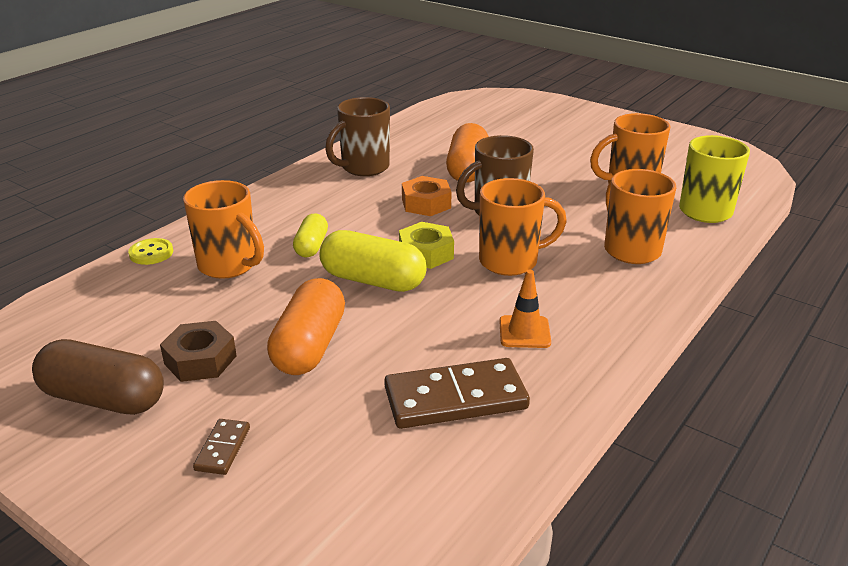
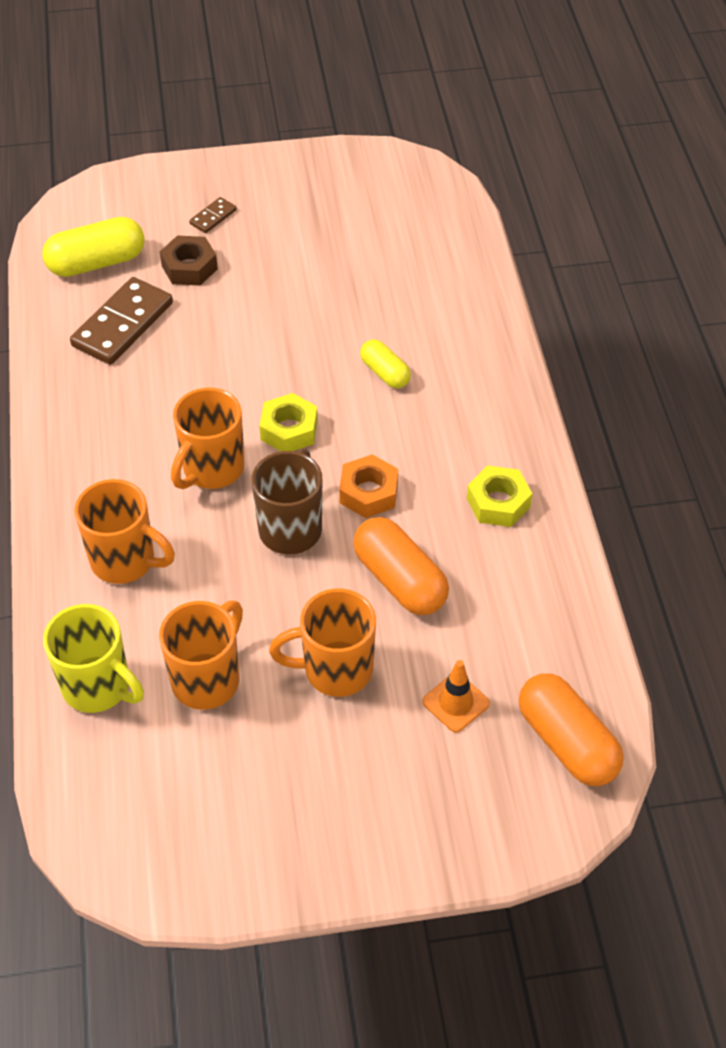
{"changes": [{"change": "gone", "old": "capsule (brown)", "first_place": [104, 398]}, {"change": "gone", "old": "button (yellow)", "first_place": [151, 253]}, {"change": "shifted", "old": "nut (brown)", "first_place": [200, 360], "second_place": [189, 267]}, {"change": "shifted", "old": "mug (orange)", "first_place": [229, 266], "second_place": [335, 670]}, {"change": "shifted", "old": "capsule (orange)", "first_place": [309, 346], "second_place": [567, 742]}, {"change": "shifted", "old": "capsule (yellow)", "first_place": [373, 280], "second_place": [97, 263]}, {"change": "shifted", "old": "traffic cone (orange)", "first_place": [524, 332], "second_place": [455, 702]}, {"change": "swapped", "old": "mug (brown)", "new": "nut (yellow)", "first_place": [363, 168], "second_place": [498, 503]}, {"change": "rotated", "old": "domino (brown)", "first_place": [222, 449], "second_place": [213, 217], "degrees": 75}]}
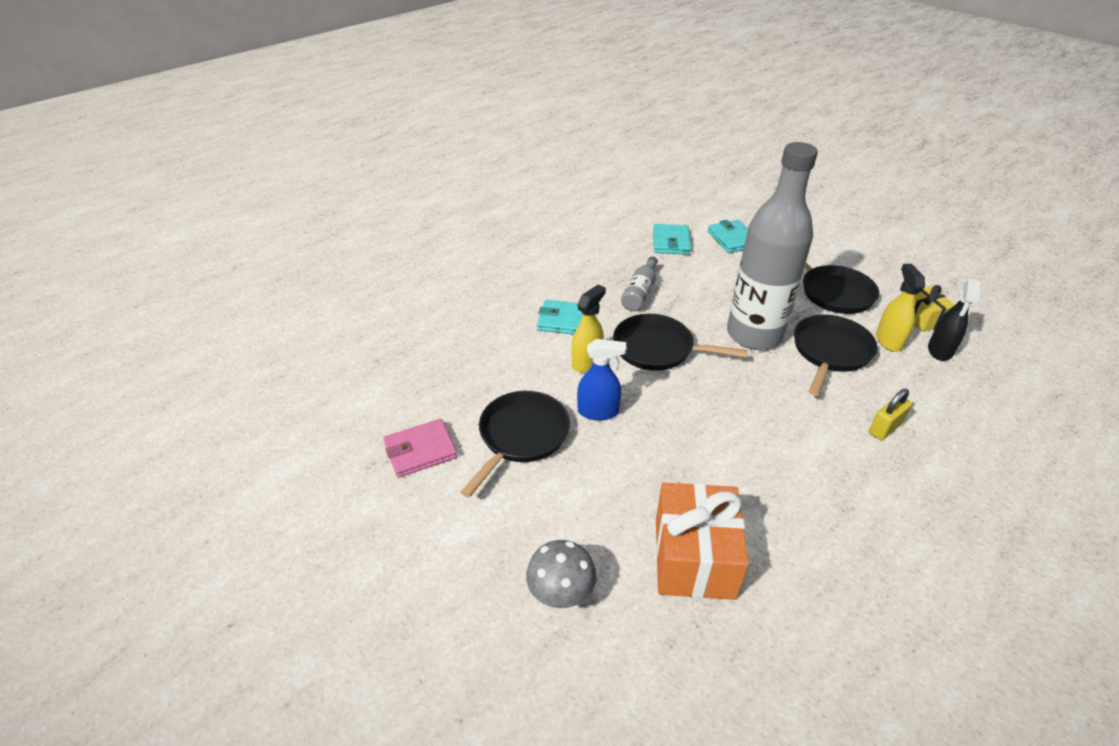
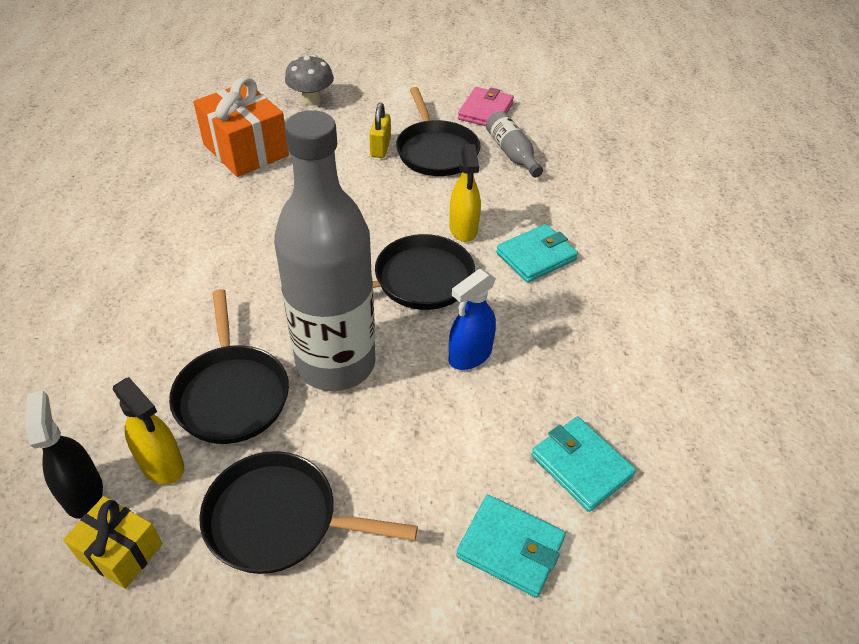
{"changes": [{"change": "shifted", "old": "spray bottle (blue)", "first_place": [598, 412], "second_place": [469, 355]}, {"change": "shifted", "old": "bottle (grey)", "first_place": [640, 292], "second_place": [512, 153]}, {"change": "shifted", "old": "padlock (yellow)", "first_place": [884, 428], "second_place": [380, 148]}]}
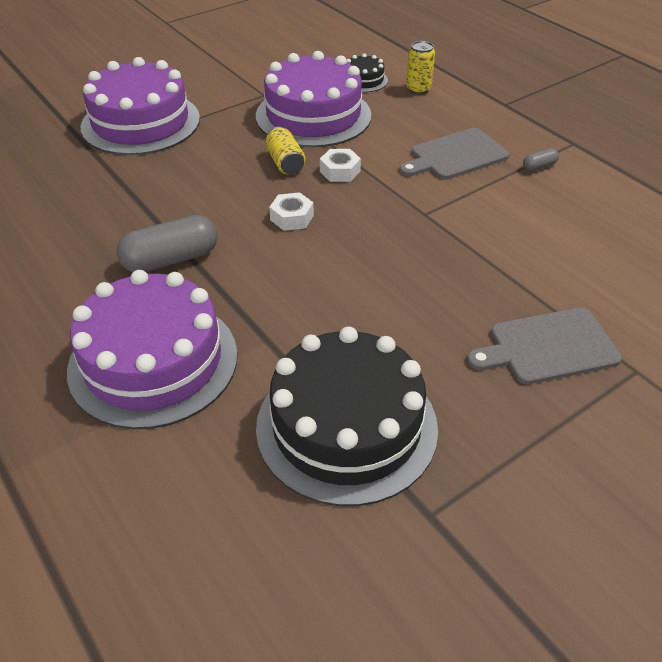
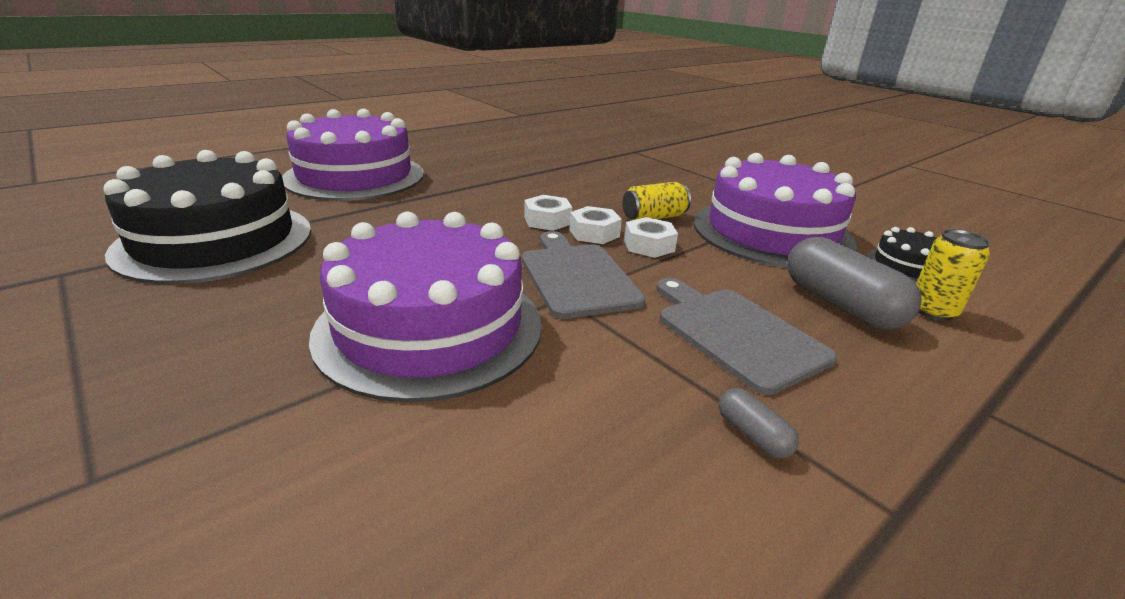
{"changes": [{"change": "new", "new": "nut (white)", "second_place": [594, 233]}, {"change": "shifted", "old": "cake (purple)", "first_place": [141, 122], "second_place": [430, 327]}, {"change": "shifted", "old": "capsule (grey)", "first_place": [170, 259], "second_place": [840, 305]}, {"change": "shifted", "old": "cutting board (grey)", "first_place": [548, 347], "second_place": [577, 277]}]}
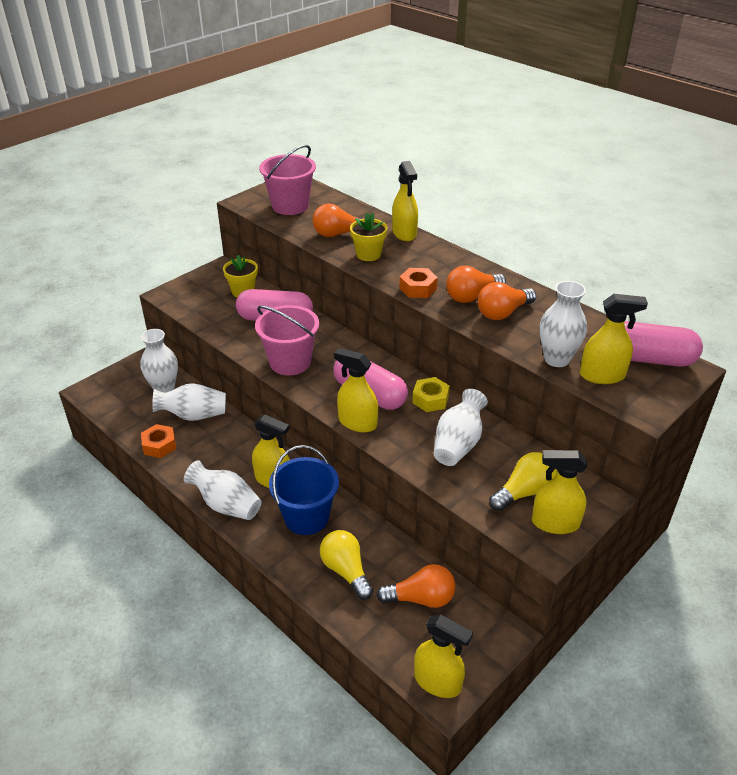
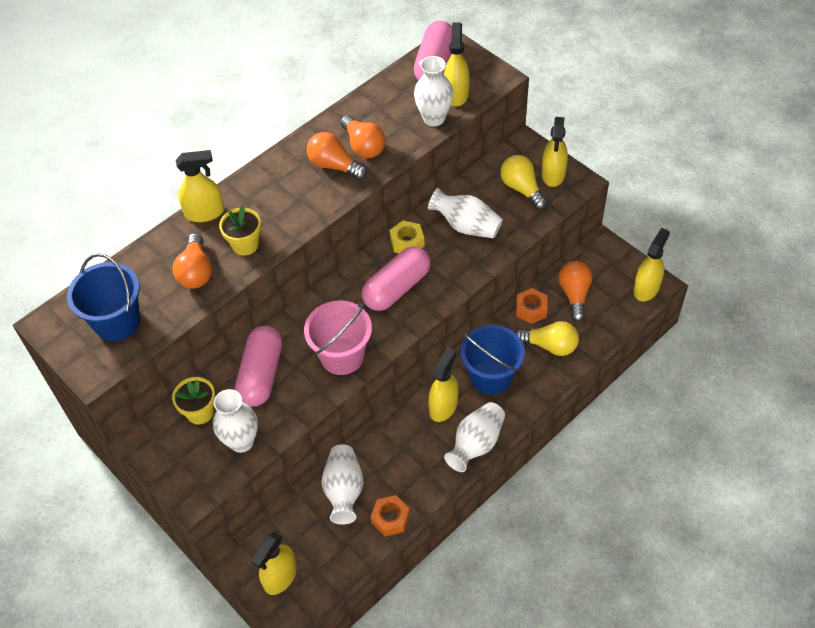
{"changes": [{"change": "shifted", "old": "vase (white)", "first_place": [164, 388], "second_place": [241, 441]}, {"change": "shifted", "old": "spray bottle (yellow)", "first_place": [357, 422], "second_place": [280, 577]}, {"change": "shifted", "old": "nut (orange)", "first_place": [418, 288], "second_place": [531, 309]}, {"change": "repainted", "old": "bucket (pink)", "new": "bucket (blue)", "first_place": [290, 206], "second_place": [117, 322]}, {"change": "rotated", "old": "light bulb (yellow)", "first_place": [346, 571], "second_place": [550, 345], "degrees": -135}, {"change": "rotated", "old": "light bulb (orange)", "first_place": [472, 296], "second_place": [334, 166], "degrees": 150}]}
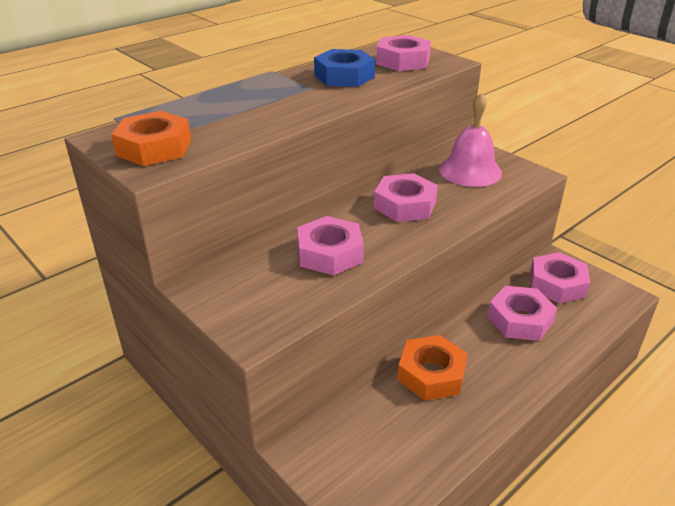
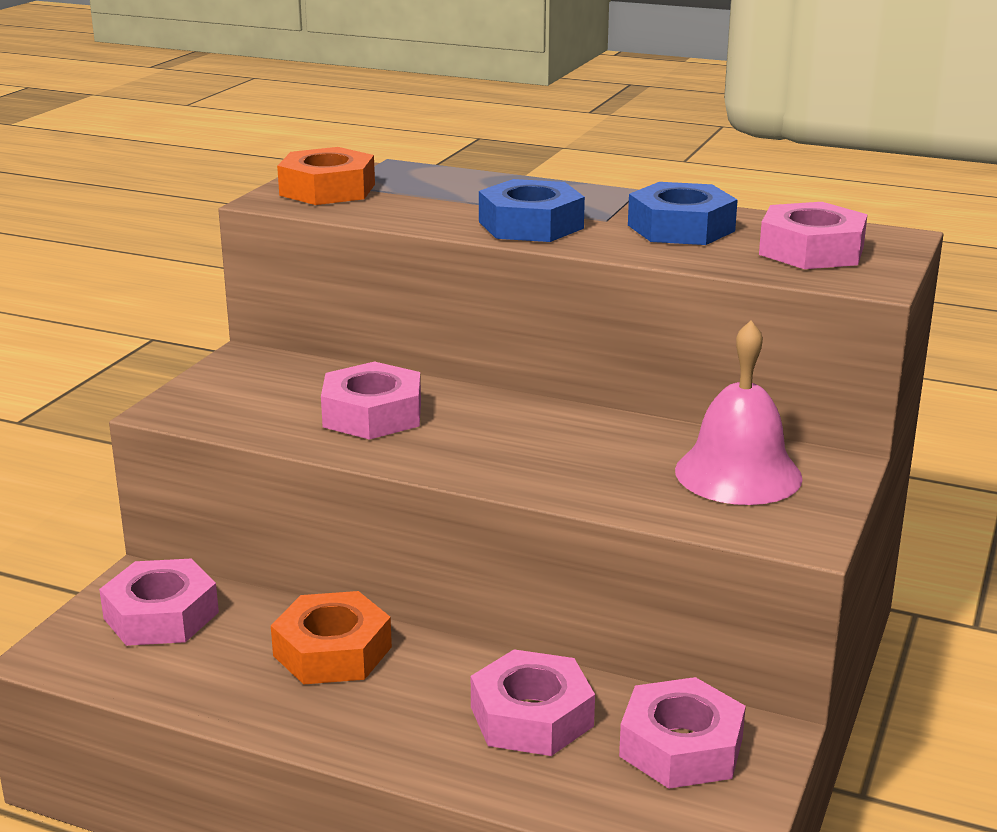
{"changes": [{"change": "new", "new": "nut (blue)", "second_place": [531, 225]}, {"change": "shifted", "old": "nut (pink)", "first_place": [405, 205], "second_place": [161, 615]}]}
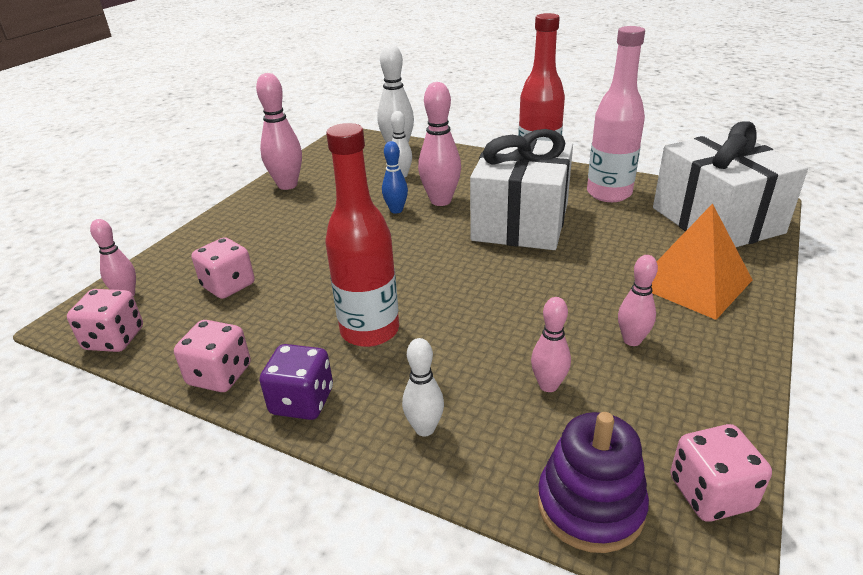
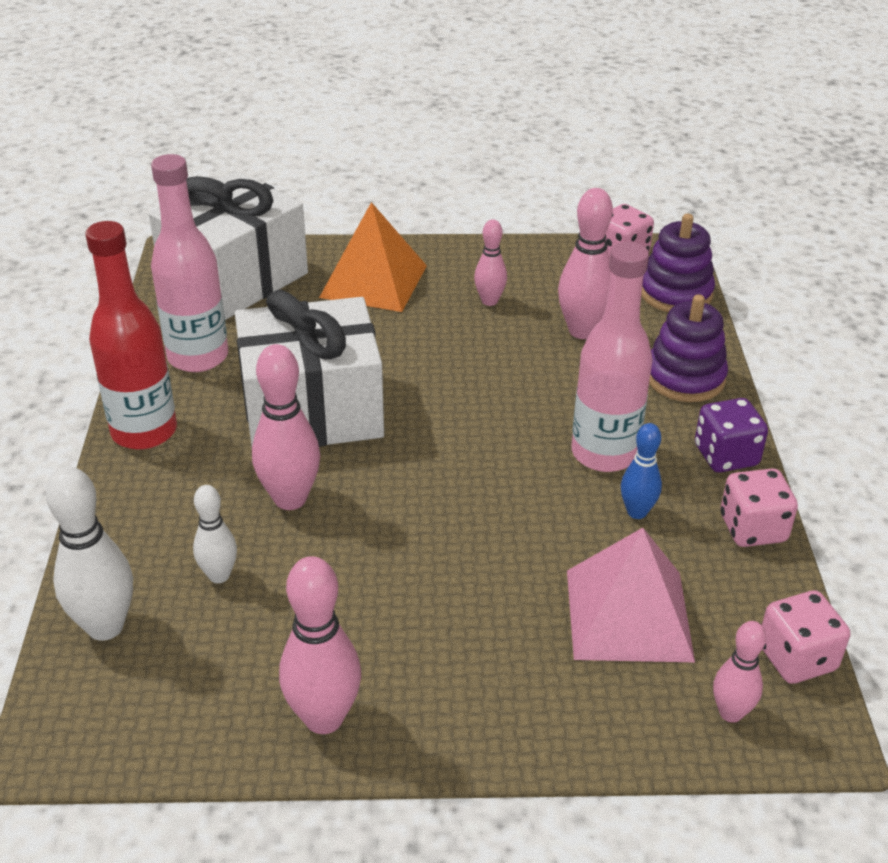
{"changes": [{"change": "shifted", "old": "bowling pin (blue)", "first_place": [396, 210], "second_place": [637, 512]}, {"change": "swapped", "old": "dice (pink)", "new": "pyramid (pink)", "first_place": [228, 285], "second_place": [628, 614]}, {"change": "swapped", "old": "bowling pin (white)", "new": "stacking toy (purple)", "first_place": [424, 428], "second_place": [685, 378]}, {"change": "repainted", "old": "bottle (red)", "new": "bottle (pink)", "first_place": [370, 331], "second_place": [604, 453]}, {"change": "scaled", "old": "bowling pin (pink)", "first_place": [548, 385], "second_place": [582, 331], "factor": 1.67}]}
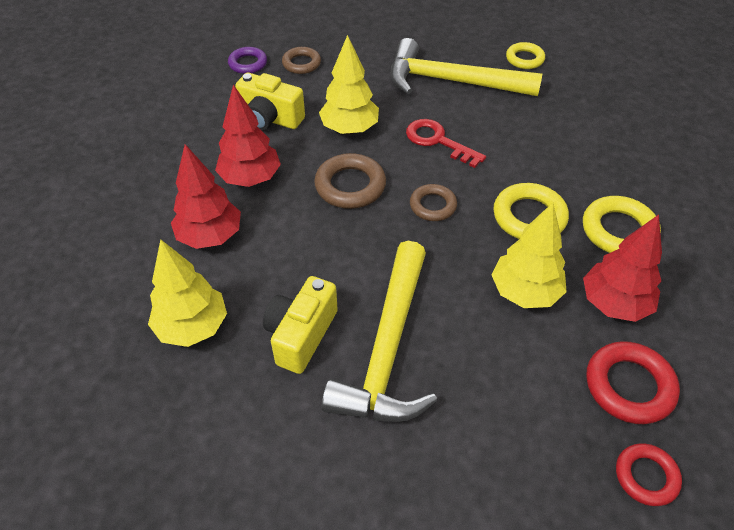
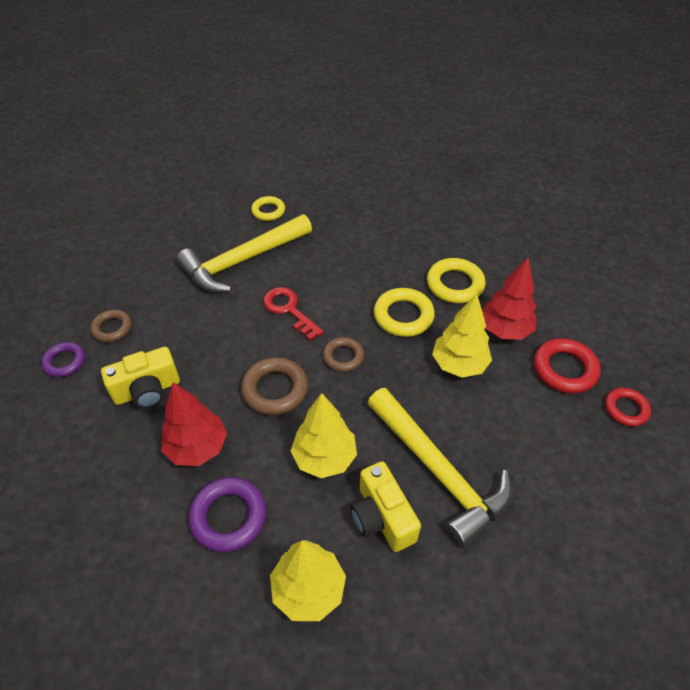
{"changes": [{"change": "shifted", "old": "tree (yellow)", "first_place": [349, 129], "second_place": [324, 457]}, {"change": "swapped", "old": "tree (red)", "new": "ring (purple)", "first_place": [210, 236], "second_place": [228, 517]}, {"change": "rotated", "old": "key (red)", "first_place": [438, 141], "second_place": [289, 310], "degrees": 60}]}
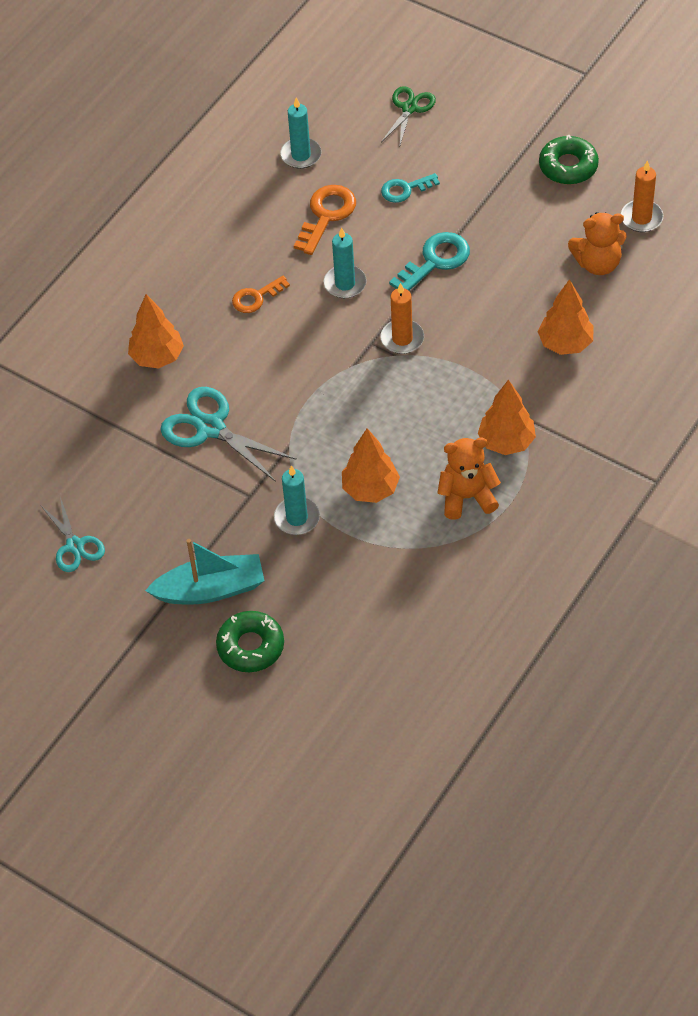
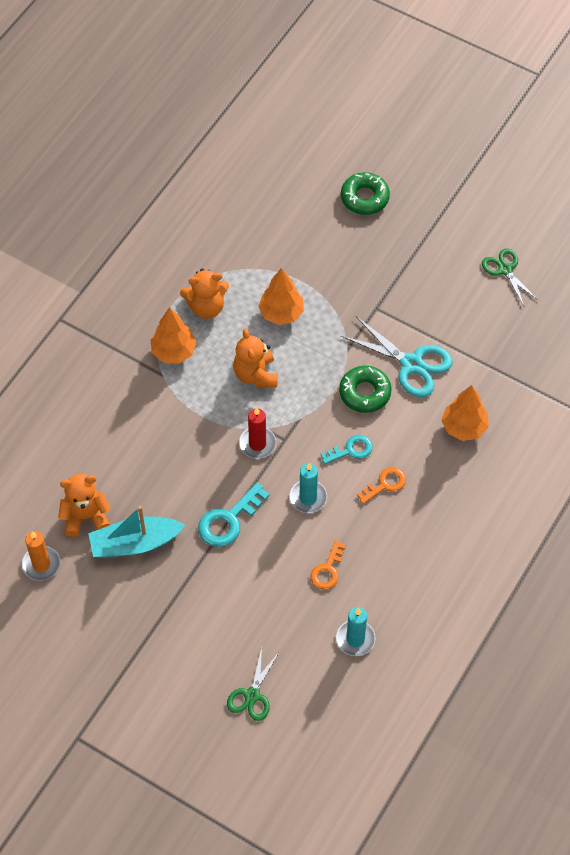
{"changes": [{"change": "gone", "old": "candle (turquoise)", "first_place": [297, 518]}, {"change": "gone", "old": "tree (orange)", "first_place": [565, 344]}, {"change": "new", "new": "teddy bear (orange)", "second_place": [255, 374]}, {"change": "shifted", "old": "boat (turquoise)", "first_place": [210, 589], "second_place": [135, 543]}, {"change": "shifted", "old": "key (turquoise)", "first_place": [405, 189], "second_place": [350, 450]}, {"change": "shifted", "old": "donut (green)", "first_place": [568, 166], "second_place": [365, 393]}, {"change": "repainted", "old": "scissors (turquoise)", "new": "scissors (green)", "first_place": [75, 546], "second_place": [505, 269]}, {"change": "repainted", "old": "candle (orange)", "new": "candle (red)", "first_place": [402, 338], "second_place": [257, 444]}, {"change": "scaled", "old": "key (orange)", "first_place": [326, 215], "second_place": [328, 570], "factor": 0.65}]}
